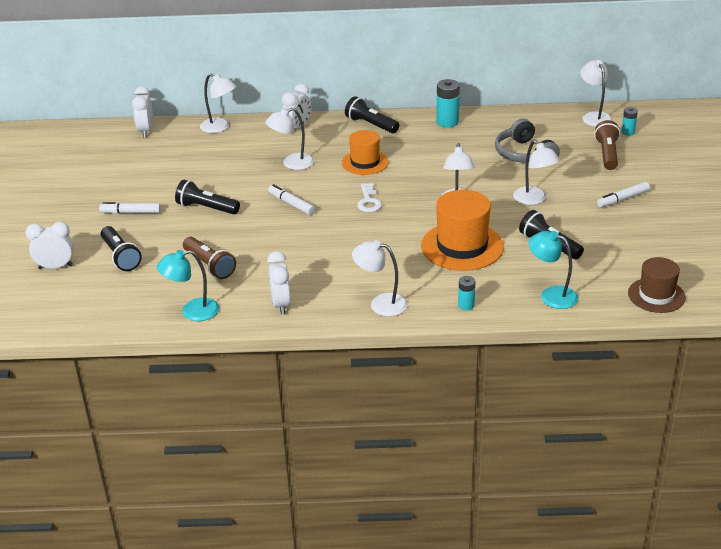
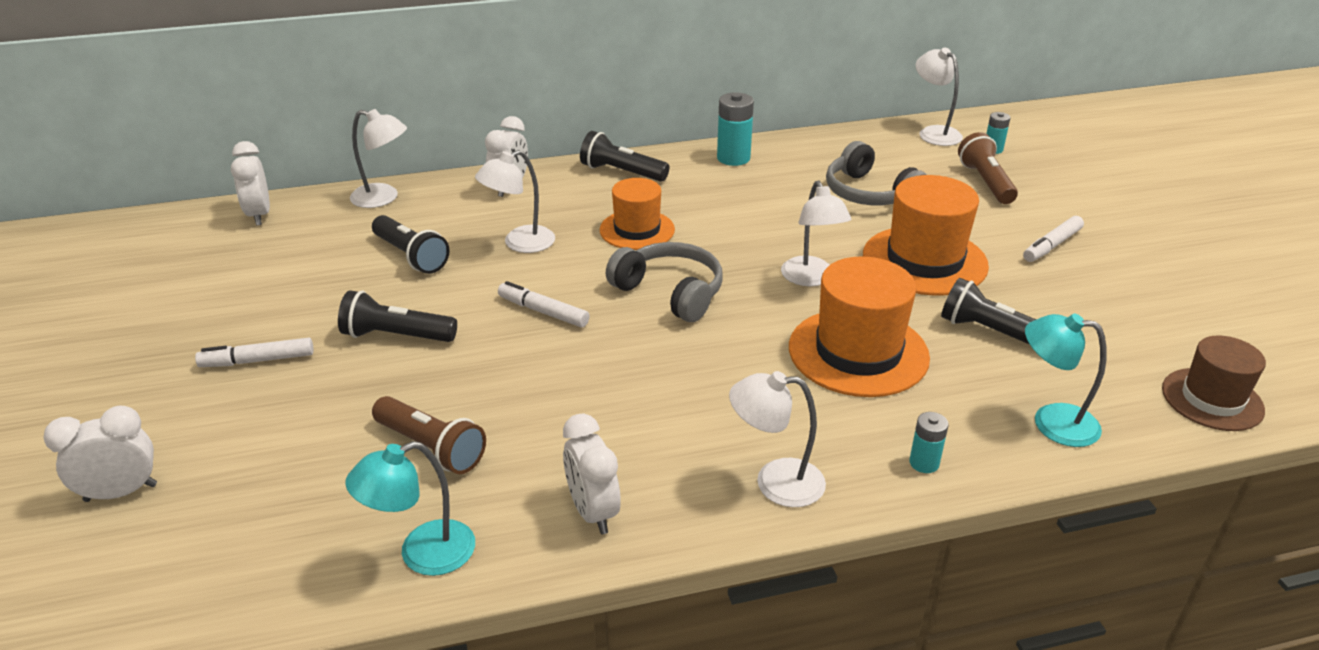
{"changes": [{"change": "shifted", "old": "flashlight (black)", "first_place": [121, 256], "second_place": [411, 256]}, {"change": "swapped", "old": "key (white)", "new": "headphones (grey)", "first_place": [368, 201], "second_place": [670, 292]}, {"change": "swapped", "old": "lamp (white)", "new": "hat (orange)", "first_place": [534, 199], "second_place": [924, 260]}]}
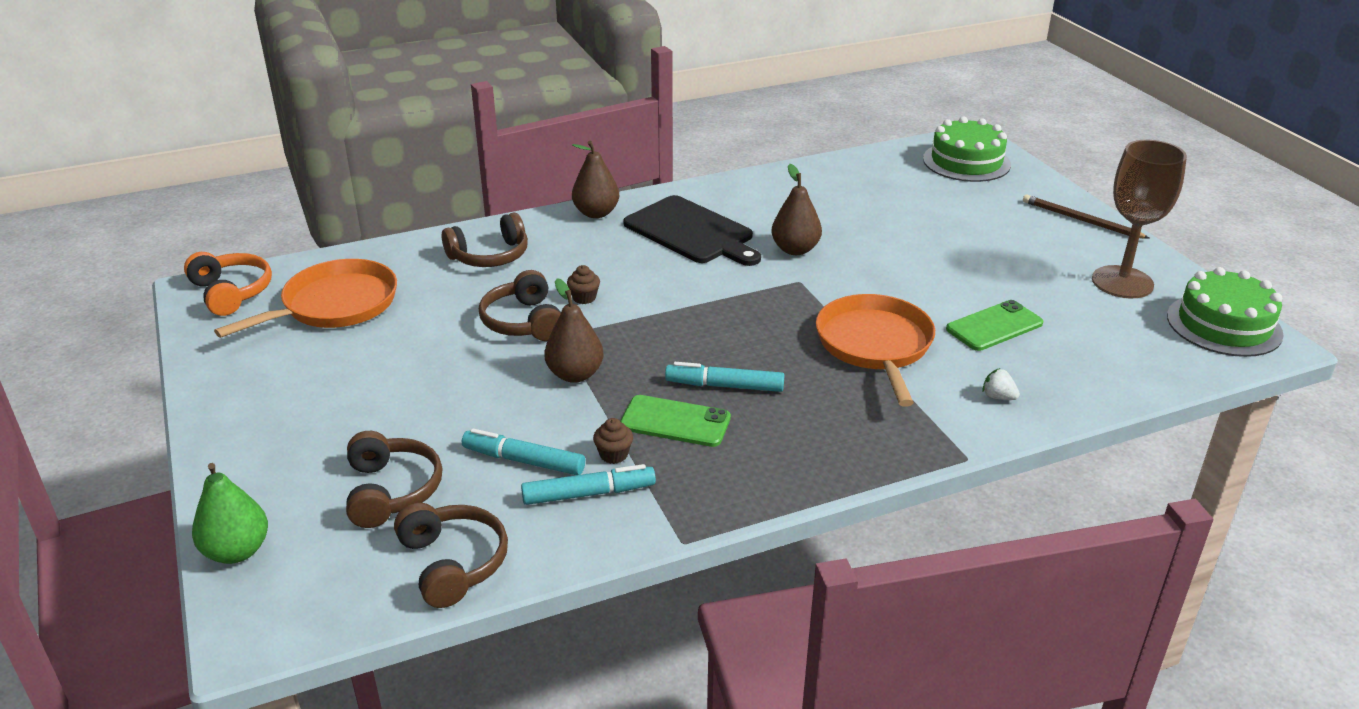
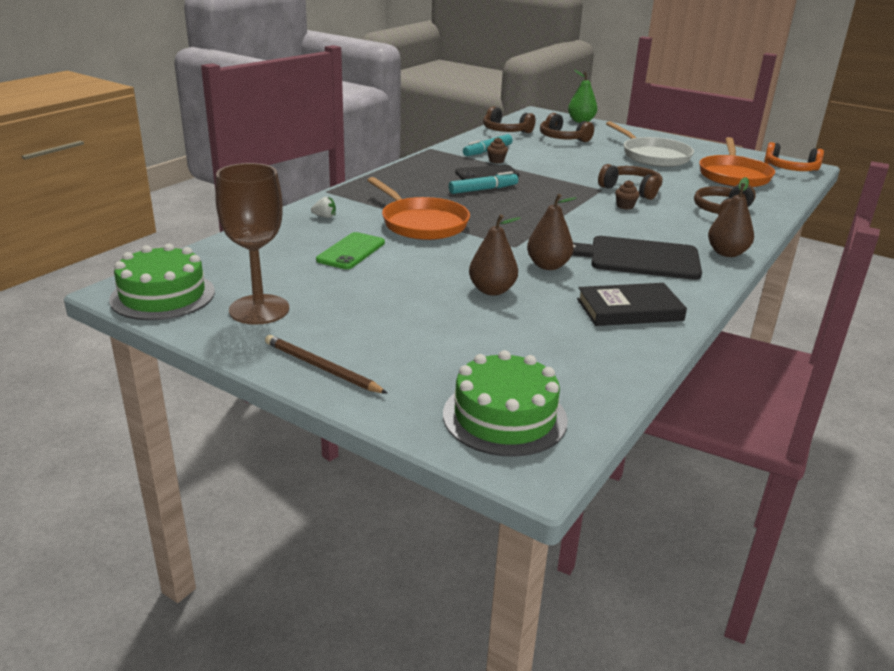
{"changes": [{"change": "gone", "old": "marker (turquoise)", "first_place": [524, 461]}, {"change": "new", "new": "book (black)", "second_place": [629, 309]}, {"change": "new", "new": "pan (white)", "second_place": [653, 156]}, {"change": "shifted", "old": "pear (brown)", "first_place": [575, 374], "second_place": [492, 290]}, {"change": "repainted", "old": "phone (green)", "new": "phone (black)", "first_place": [675, 422], "second_place": [487, 174]}, {"change": "rotated", "old": "pencil (brown)", "first_place": [1080, 220], "second_place": [321, 368], "degrees": -150}]}
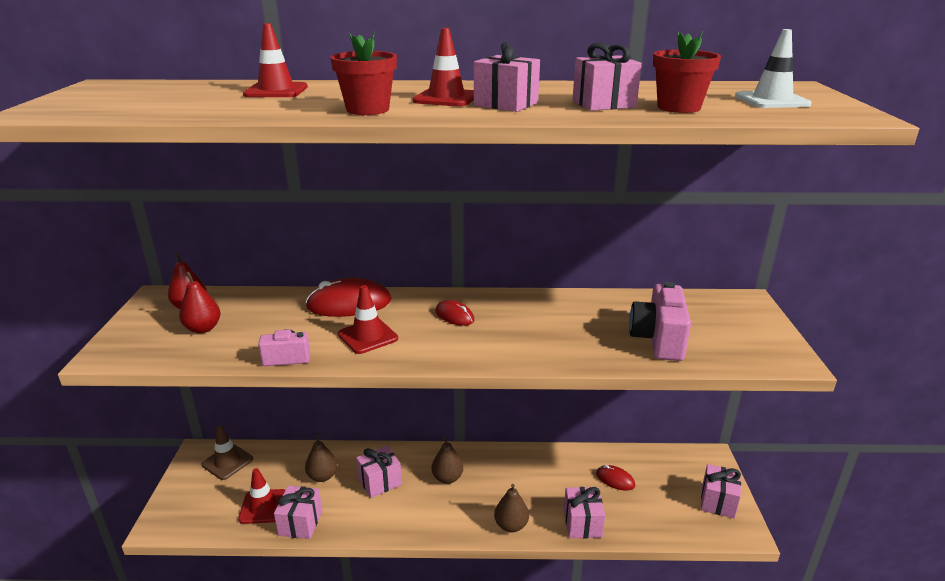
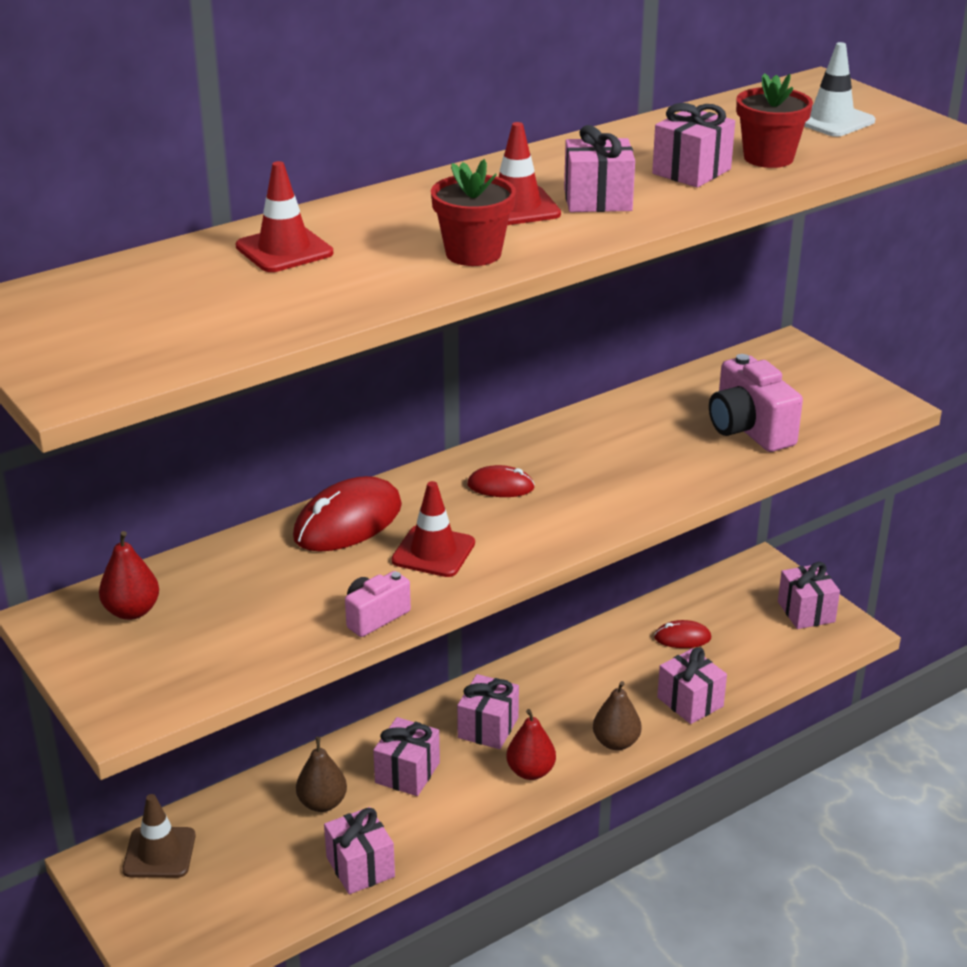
{"changes": [{"change": "gone", "old": "traffic cone (red)", "first_place": [263, 506]}, {"change": "shifted", "old": "pear (red)", "first_place": [203, 328], "second_place": [530, 771]}, {"change": "swapped", "old": "pear (brown)", "new": "gift (pink)", "first_place": [447, 478], "second_place": [488, 727]}]}
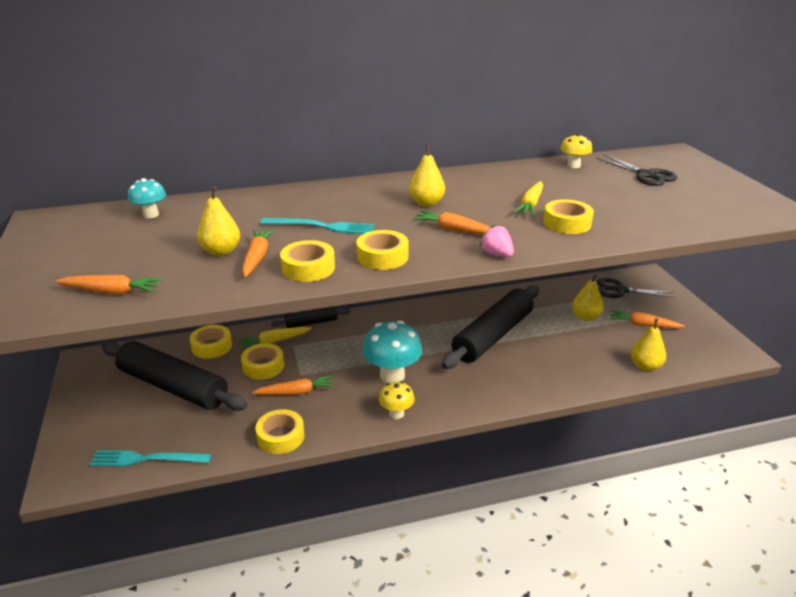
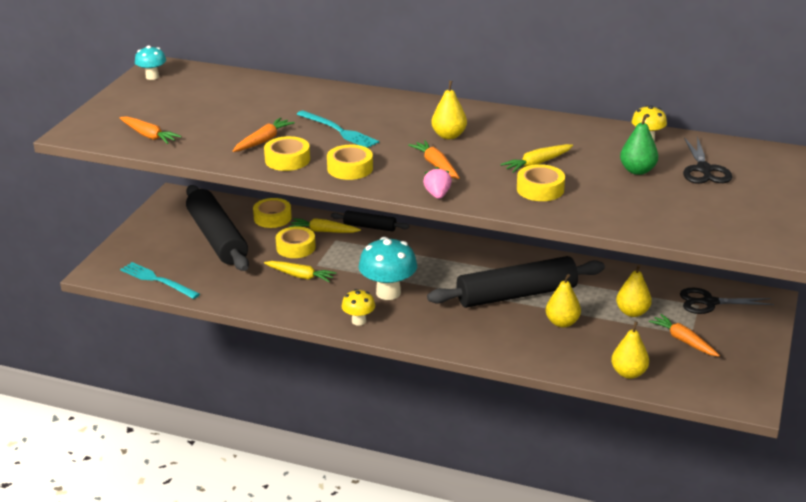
{"changes": [{"change": "gone", "old": "tape (yellow)", "first_place": [281, 437]}, {"change": "new", "new": "pear (green)", "second_place": [637, 171]}, {"change": "shifted", "old": "mushroom (turquoise)", "first_place": [151, 215], "second_place": [152, 77]}, {"change": "shifted", "old": "pear (yellow)", "first_place": [221, 251], "second_place": [562, 322]}, {"change": "repainted", "old": "carrot (orange)", "new": "carrot (yellow)", "first_place": [296, 392], "second_place": [300, 276]}, {"change": "rotated", "old": "scissors (black)", "first_place": [620, 290], "second_place": [709, 302], "degrees": -45}]}
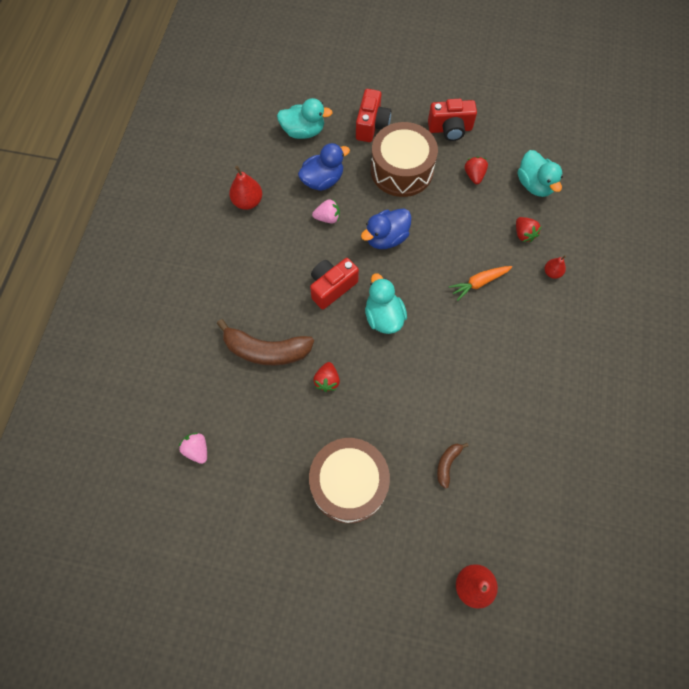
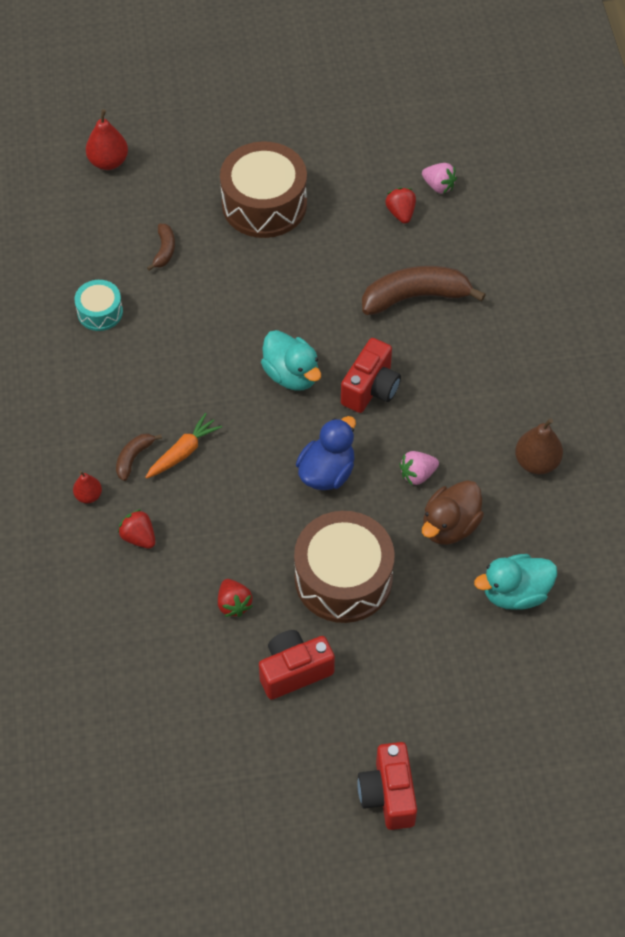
{"changes": [{"change": "gone", "old": "duck (turquoise)", "first_place": [534, 185]}, {"change": "new", "new": "drum (turquoise)", "second_place": [100, 312]}, {"change": "new", "new": "banana (brown)", "second_place": [133, 458]}, {"change": "shifted", "old": "strawberry (red)", "first_place": [327, 380], "second_place": [401, 213]}, {"change": "shifted", "old": "camera (red)", "first_place": [371, 125], "second_place": [388, 794]}, {"change": "repainted", "old": "pear (red)", "new": "pear (brown)", "first_place": [248, 201], "second_place": [536, 462]}, {"change": "repainted", "old": "duck (blue)", "new": "duck (brown)", "first_place": [322, 180], "second_place": [449, 526]}]}
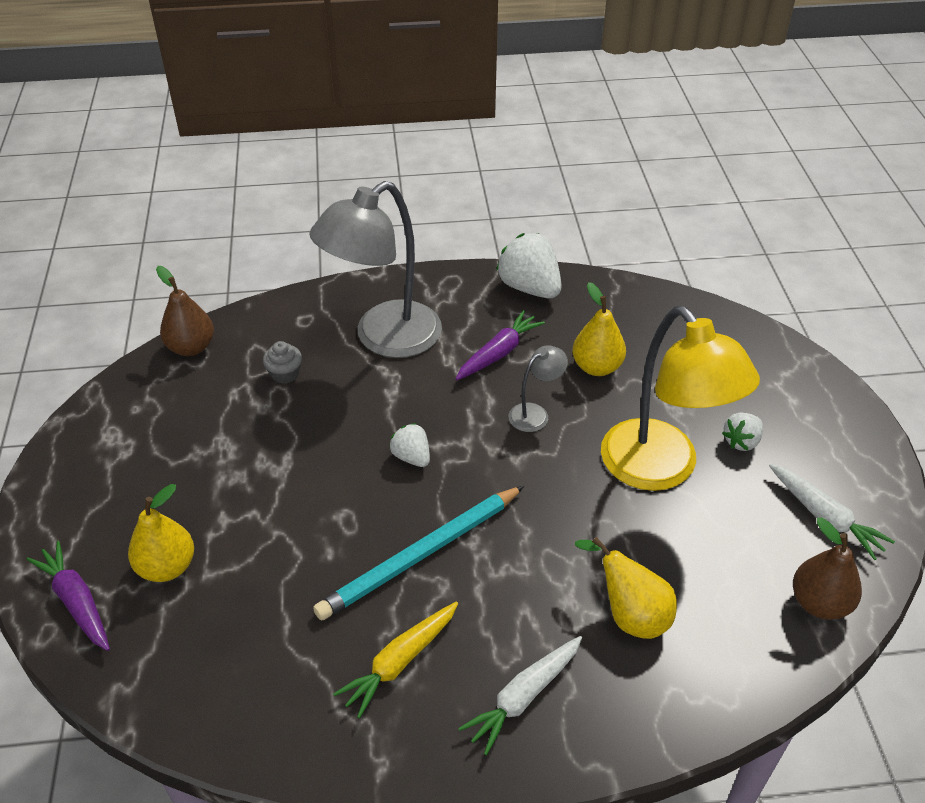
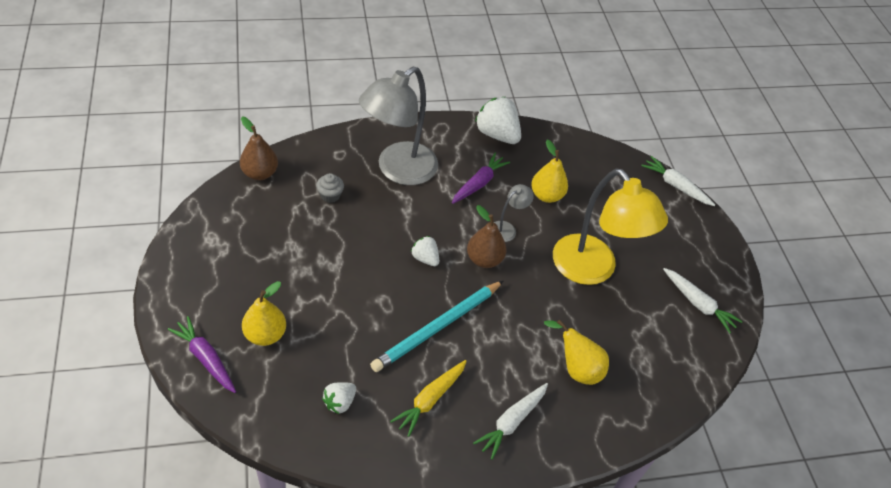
{"changes": [{"change": "new", "new": "carrot (white)", "second_place": [675, 186]}, {"change": "shifted", "old": "strawberry (white)", "first_place": [741, 441], "second_place": [340, 402]}, {"change": "shifted", "old": "pear (brown)", "first_place": [819, 603], "second_place": [484, 259]}]}
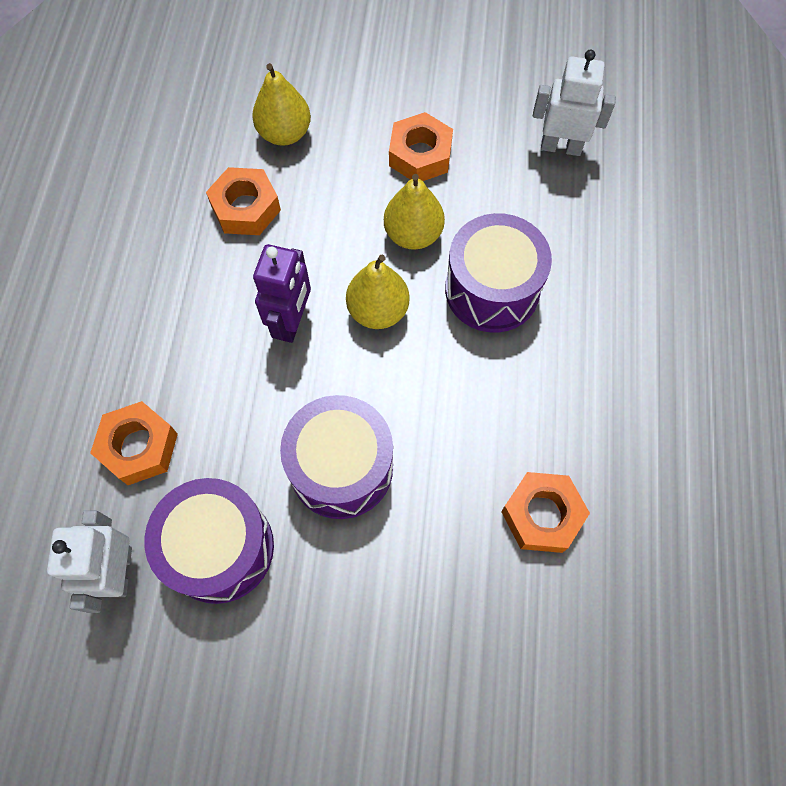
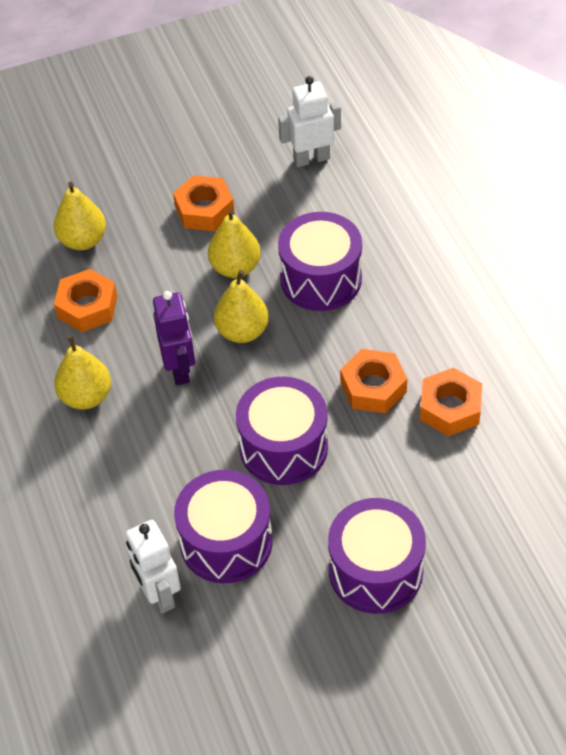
{"changes": [{"change": "new", "new": "pear (yellow)", "second_place": [86, 396]}, {"change": "new", "new": "drum (purple)", "second_place": [375, 571]}, {"change": "shifted", "old": "nut (orange)", "first_place": [139, 447], "second_place": [373, 387]}]}
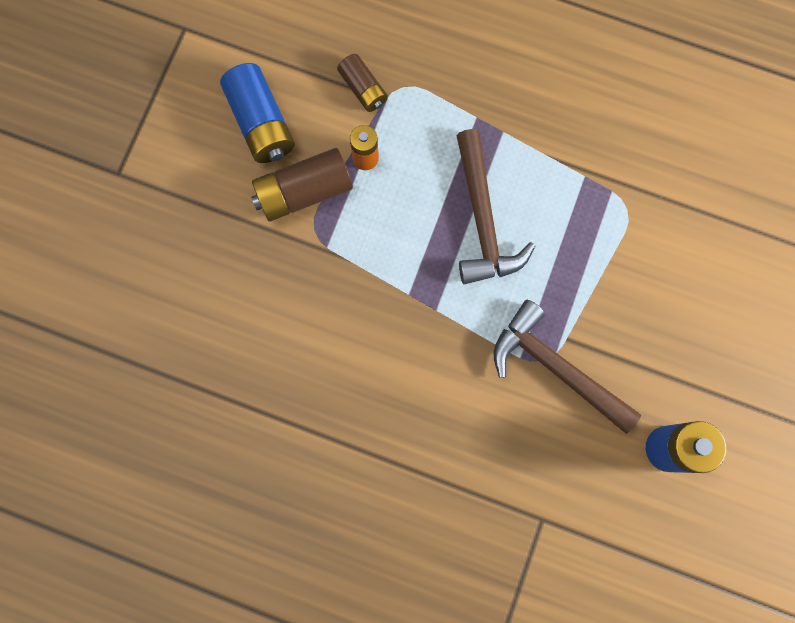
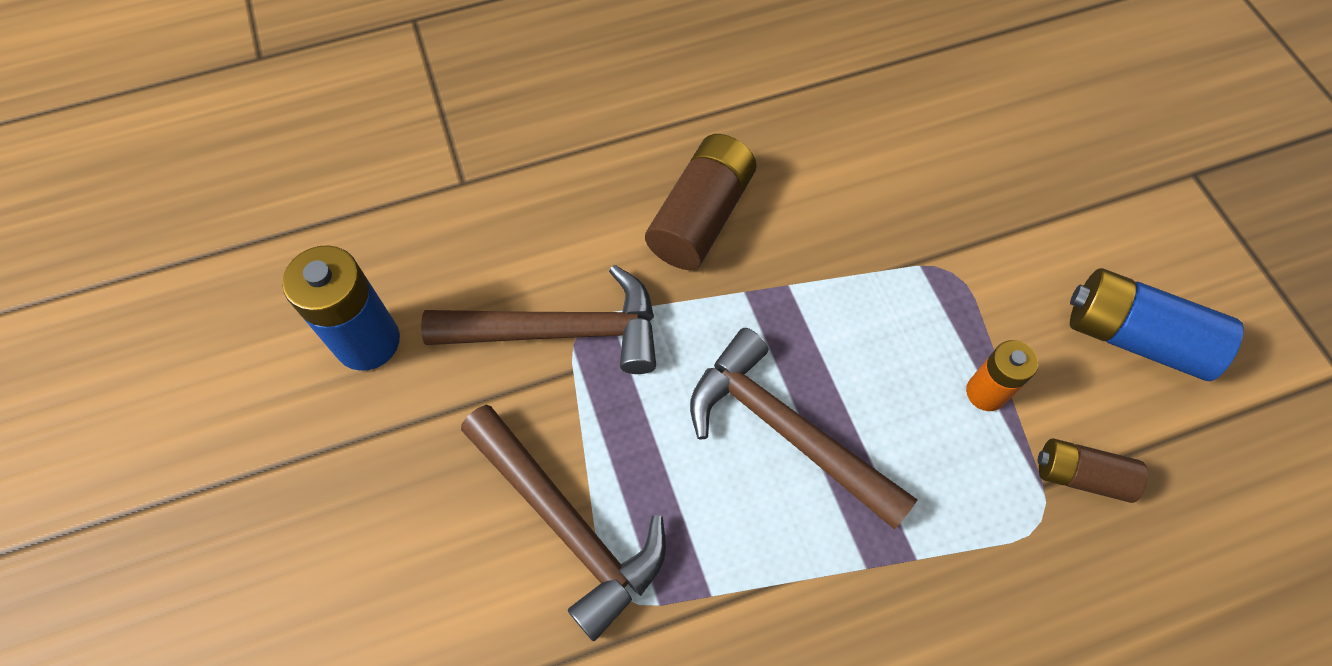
{"changes": [{"change": "new", "new": "hammer (brown)", "second_place": [567, 524]}, {"change": "shifted", "old": "battery (brown)", "first_place": [304, 192], "second_place": [701, 217]}]}
